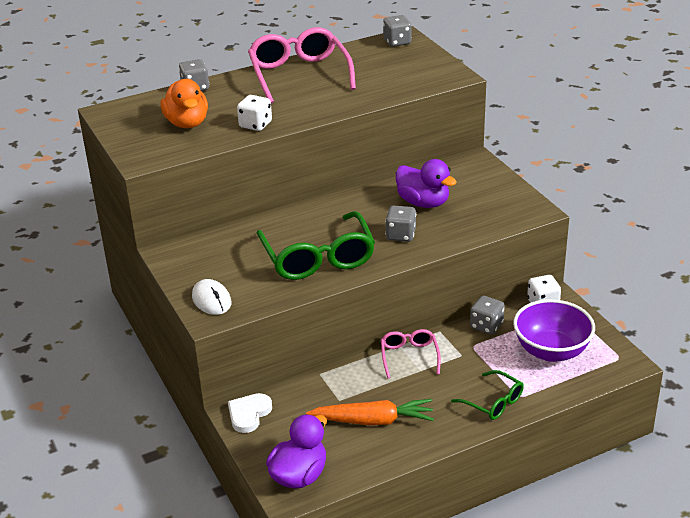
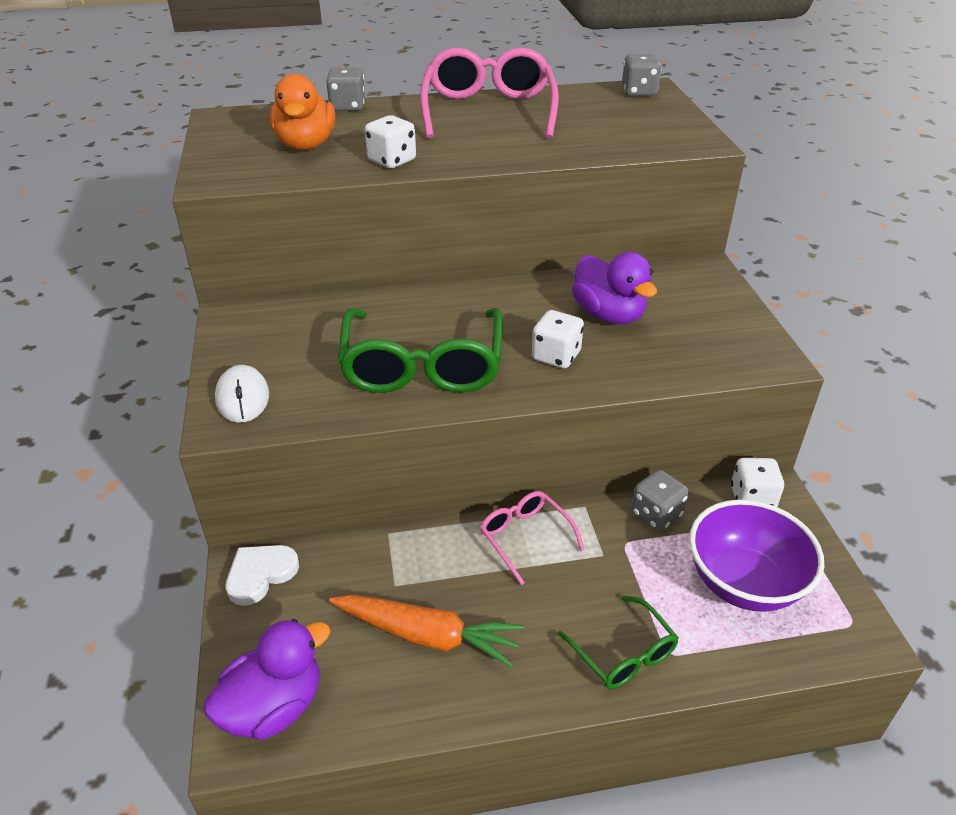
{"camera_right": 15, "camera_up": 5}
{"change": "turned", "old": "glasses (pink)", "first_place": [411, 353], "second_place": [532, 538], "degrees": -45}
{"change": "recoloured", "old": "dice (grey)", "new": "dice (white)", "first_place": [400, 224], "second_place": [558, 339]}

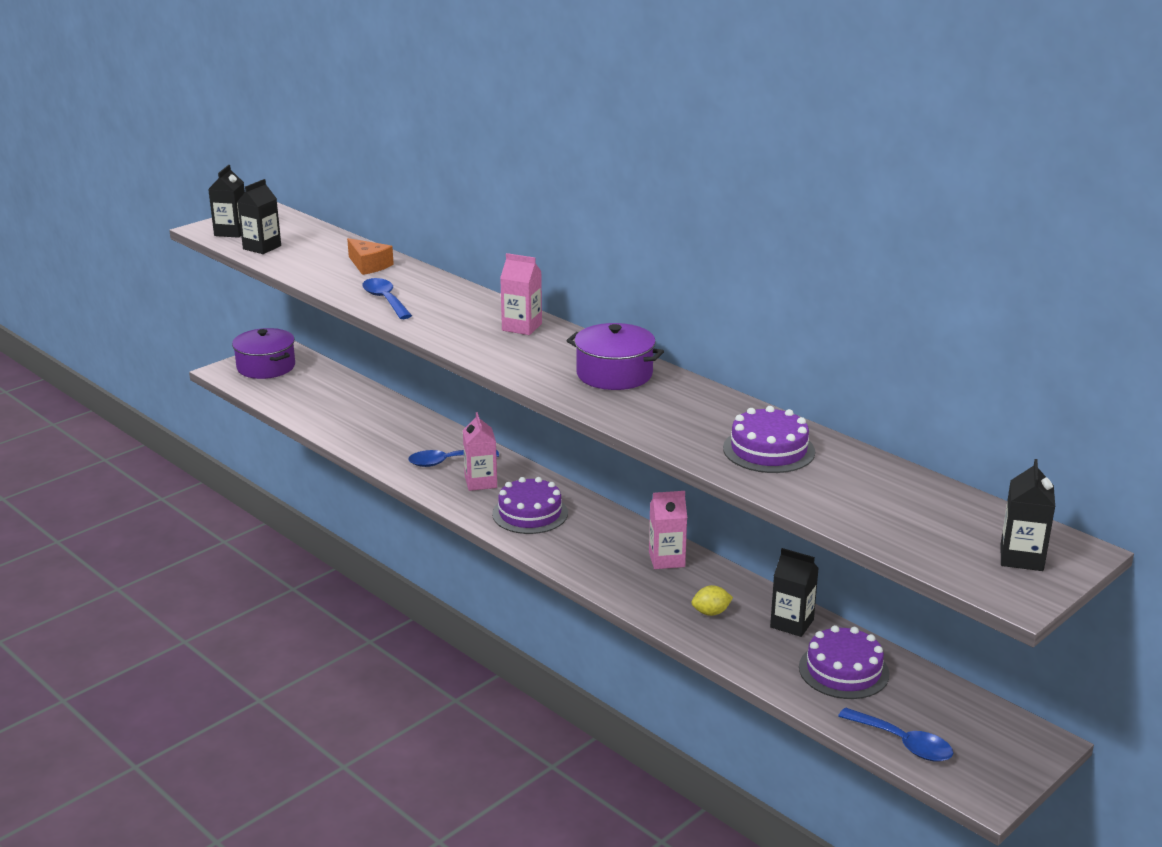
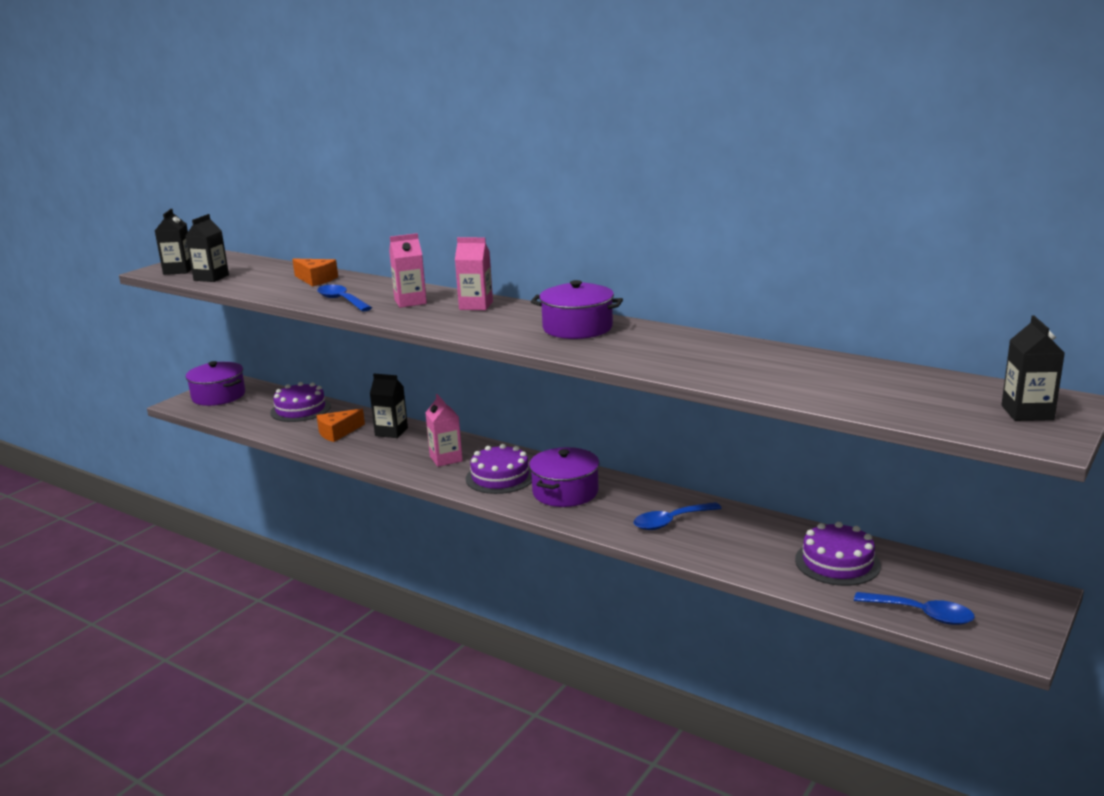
{"camera_right": -10, "camera_up": -5}
{"change": "moved", "old": "spoon (blue)", "first_place": [453, 458], "second_place": [678, 516]}
{"change": "moved", "old": "carton (pink)", "first_place": [668, 530], "second_place": [408, 270]}
{"change": "removed", "old": "lemon (yellow)", "first_place": [712, 600]}
{"change": "moved", "old": "cake (purple)", "first_place": [769, 439], "second_place": [300, 402]}
{"change": "moved", "old": "carton (black)", "first_place": [794, 592], "second_place": [389, 406]}
{"change": "added", "new": "cheese (orange)", "second_place": [341, 425]}
{"change": "added", "new": "pot (purple)", "second_place": [564, 477]}

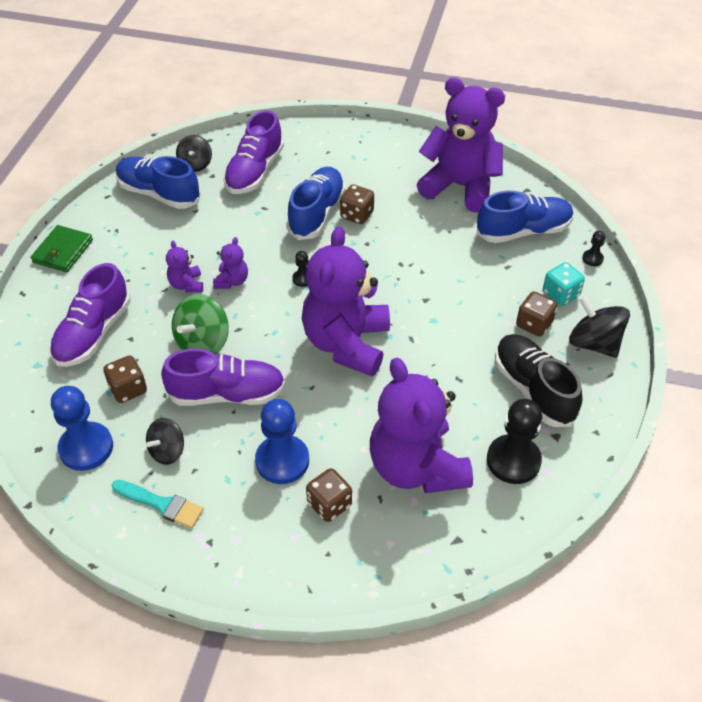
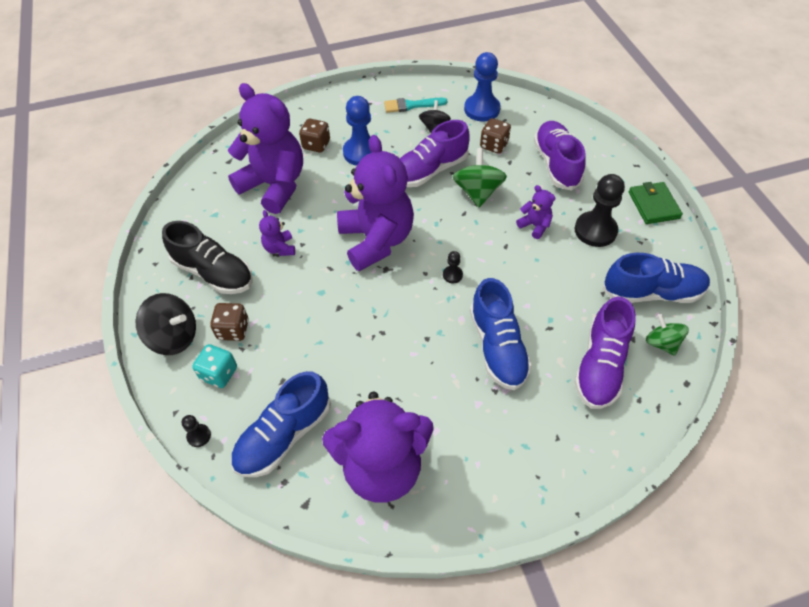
{"camera_right": 150, "camera_up": 5}
{"change": "recoloured", "old": "spinning top (black)", "new": "spinning top (green)", "first_place": [194, 153], "second_place": [667, 335]}
{"change": "moved", "old": "teddy bear (purple)", "first_place": [230, 263], "second_place": [277, 233]}
{"change": "turned", "old": "shoe (purple)", "first_place": [254, 152], "second_place": [605, 353], "degrees": -150}
{"change": "removed", "old": "dice (brown)", "first_place": [357, 204]}
{"change": "moved", "old": "pawn (black)", "first_place": [514, 441], "second_place": [600, 210]}

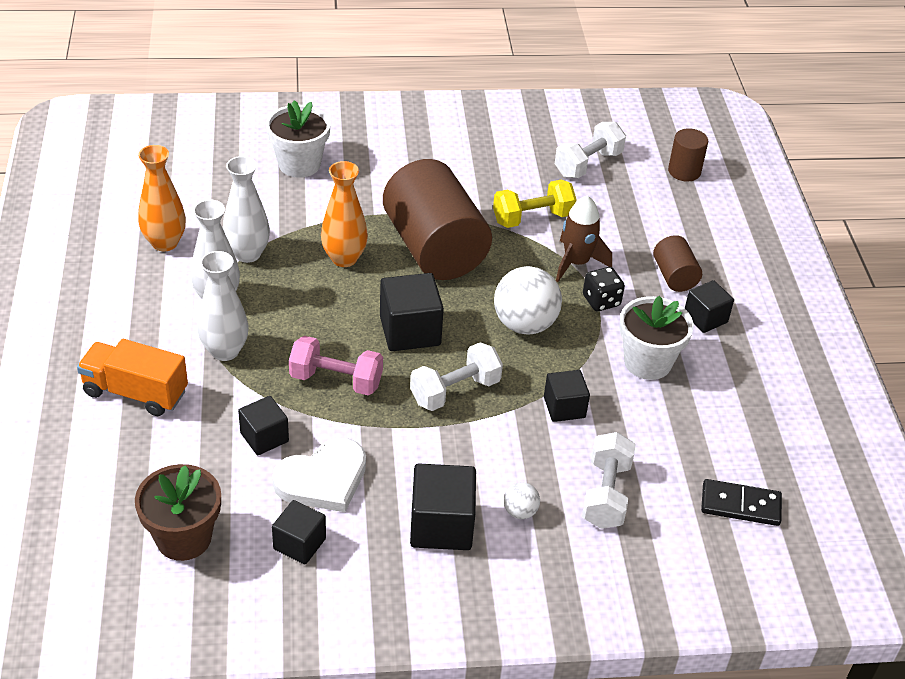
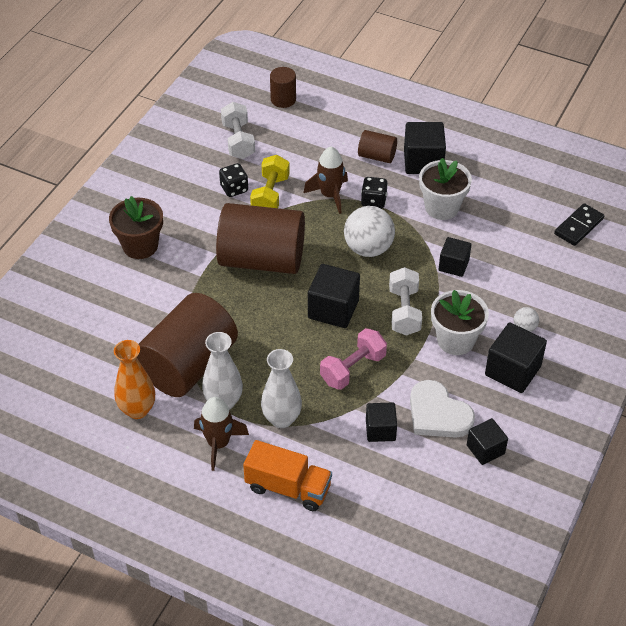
{"camera_right": -55, "camera_up": 5}
{"change": "turned", "old": "truck (orange)", "first_place": [132, 377], "second_place": [287, 475], "degrees": -120}
{"change": "moved", "old": "flower pot (brown)", "first_place": [178, 512], "second_place": [136, 227]}
{"change": "replaced", "old": "vase (white)", "new": "cylinder (brown)", "first_place": [246, 209], "second_place": [187, 345]}
{"change": "moved", "old": "flower pot (white)", "first_place": [298, 139], "second_place": [460, 322]}
{"change": "turned", "old": "heart (white)", "first_place": [319, 475], "second_place": [442, 409], "degrees": 135}
{"change": "removed", "old": "vase (orange)", "first_place": [344, 214]}
{"change": "removed", "old": "dumbbell (white)", "first_place": [609, 480]}
{"change": "resized", "old": "cube (black)", "first_place": [709, 306], "second_place": [425, 148], "factor": 1.57}
{"change": "added", "new": "rocket (brown)", "second_place": [221, 434]}
{"change": "added", "new": "dice (black)", "second_place": [233, 180]}

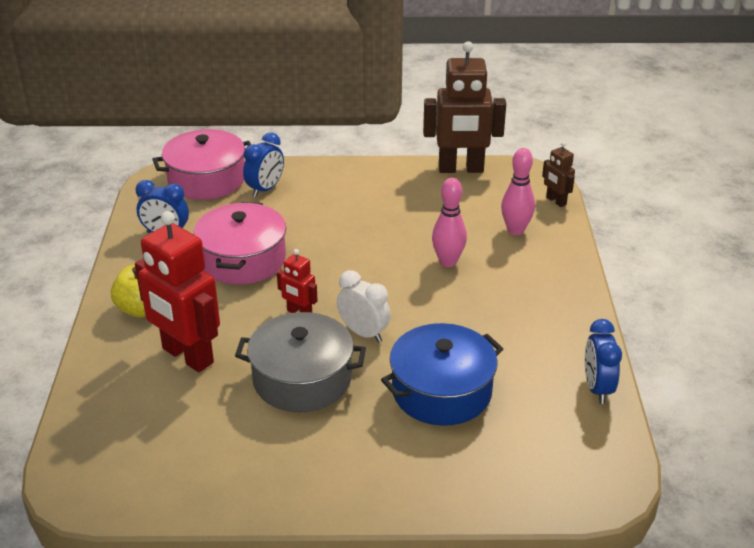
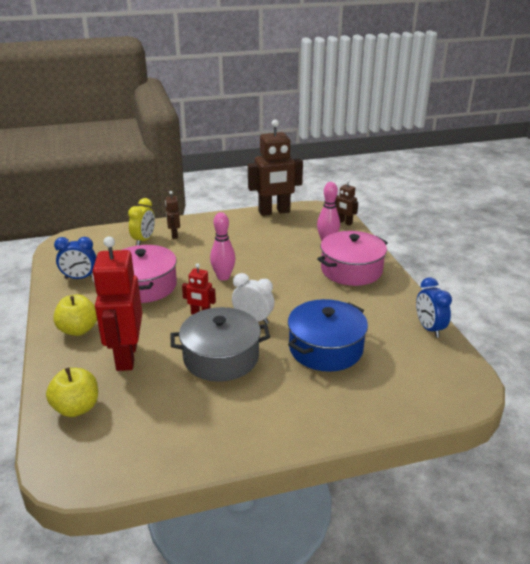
{"camera_right": -15, "camera_up": -5}
{"change": "turned", "old": "robot (red)", "first_place": [177, 291], "second_place": [117, 303], "degrees": 60}
{"change": "moved", "old": "pot (pink)", "first_place": [201, 164], "second_place": [352, 258]}
{"change": "recoloured", "old": "clock (blue)", "new": "clock (yellow)", "first_place": [263, 164], "second_place": [141, 221]}
{"change": "moved", "old": "bowling pin (pink)", "first_place": [449, 222], "second_place": [223, 246]}
{"change": "added", "new": "apple (yellow)", "second_place": [72, 392]}
{"change": "added", "new": "robot (brown)", "second_place": [172, 215]}

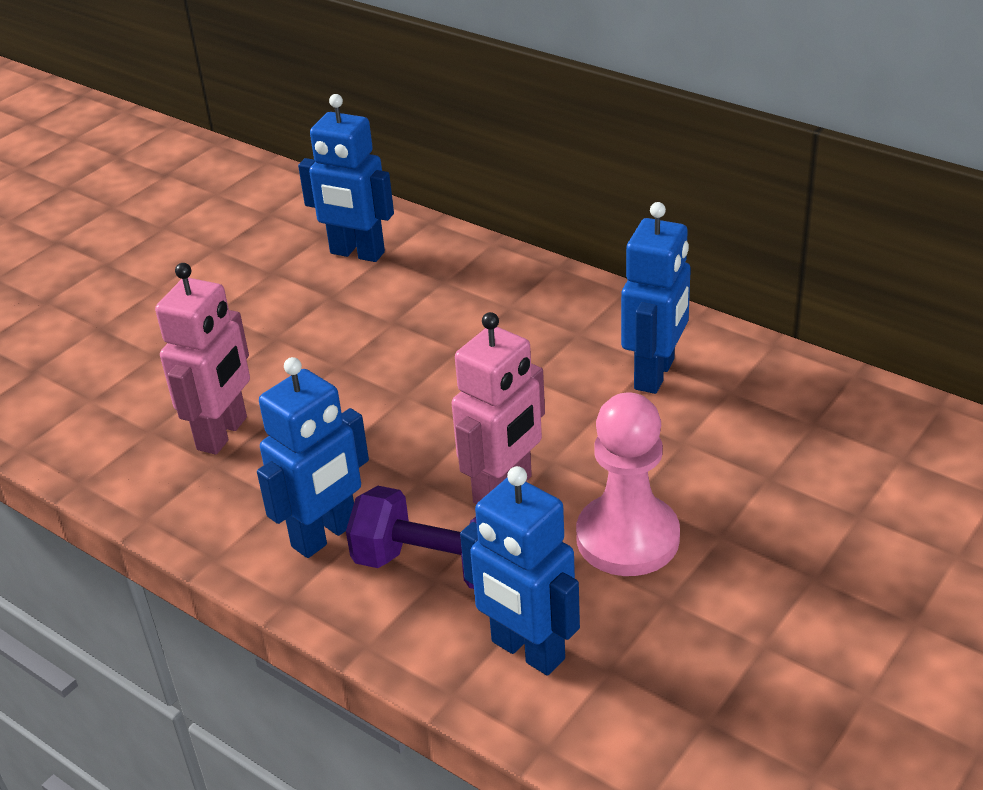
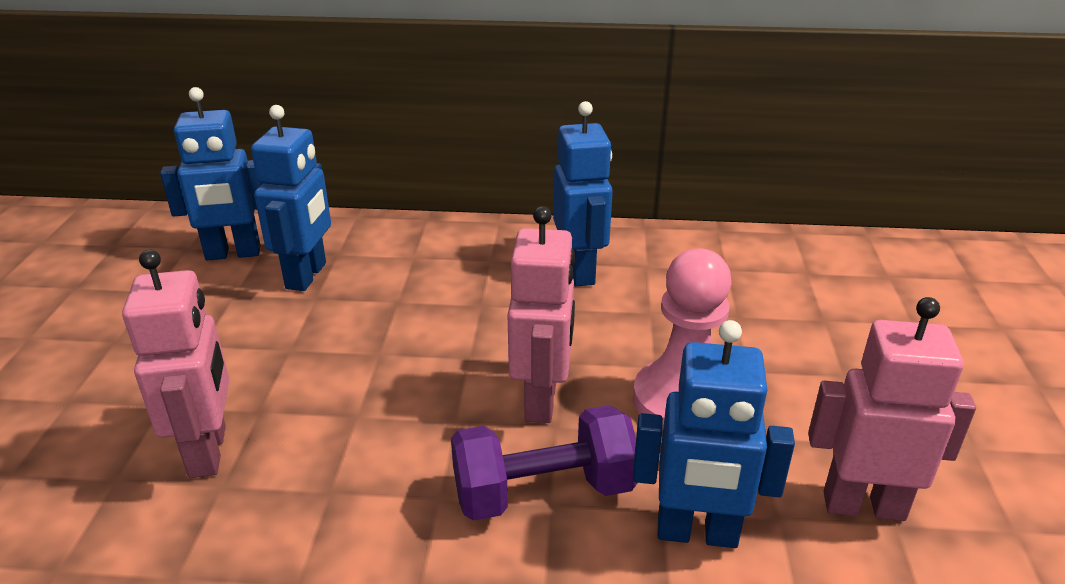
{"camera_right": -35, "camera_up": -5}
{"change": "moved", "old": "robot (blue)", "first_place": [313, 457], "second_place": [291, 198]}
{"change": "added", "new": "robot (pink)", "second_place": [892, 409]}

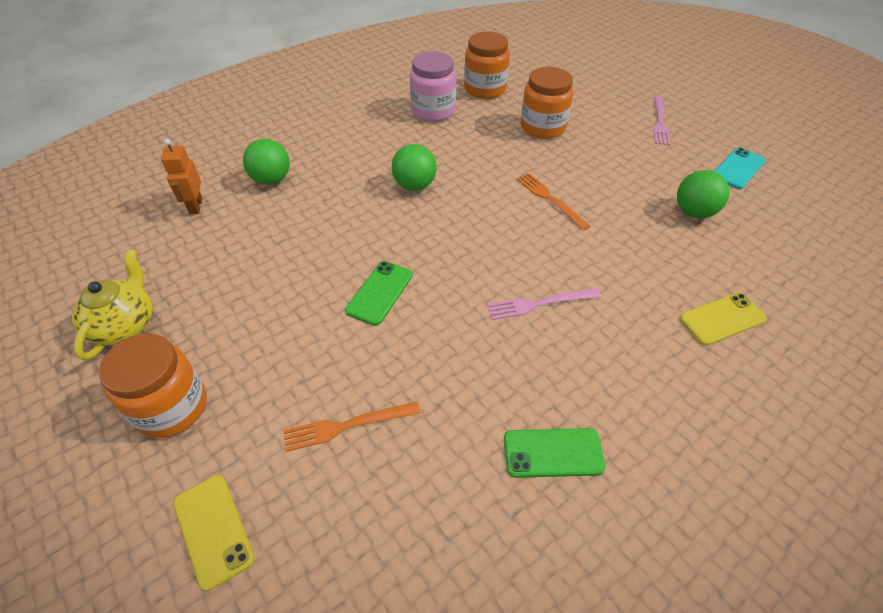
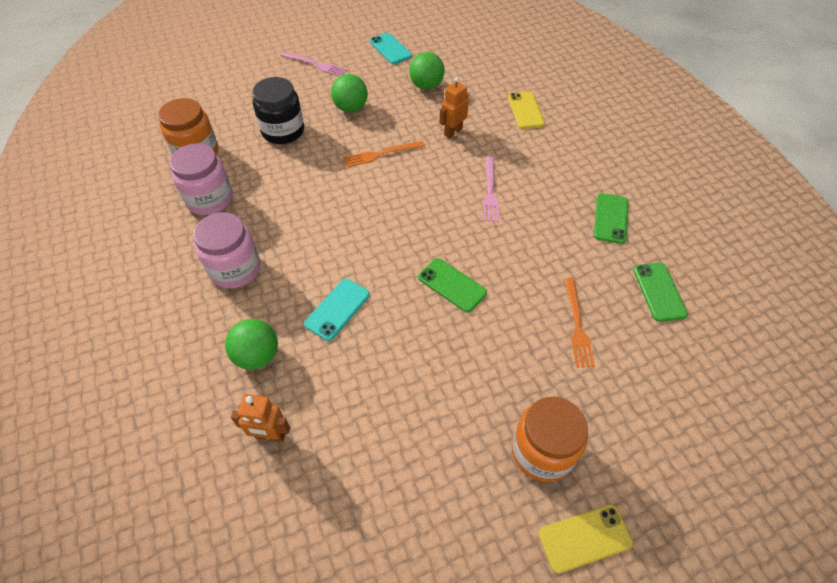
{"camera_right": -75, "camera_up": 5}
{"change": "removed", "old": "teapot (yellow)", "first_place": [112, 305]}
{"change": "moved", "old": "phone (yellow)", "first_place": [214, 533], "second_place": [585, 539]}
{"change": "moved", "old": "ball (green)", "first_place": [414, 167], "second_place": [349, 93]}
{"change": "recoloured", "old": "jar (orange)", "new": "jar (black)", "first_place": [547, 103], "second_place": [278, 110]}
{"change": "added", "new": "jar (pink)", "second_place": [227, 250]}
{"change": "added", "new": "phone (turquoise)", "second_place": [337, 310]}
{"change": "added", "new": "robot (orange)", "second_place": [454, 107]}
{"change": "added", "new": "phone (green)", "second_place": [660, 292]}

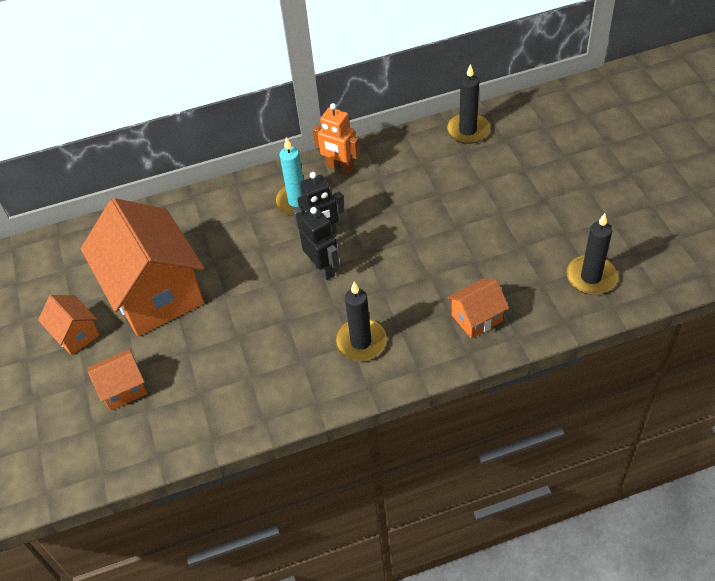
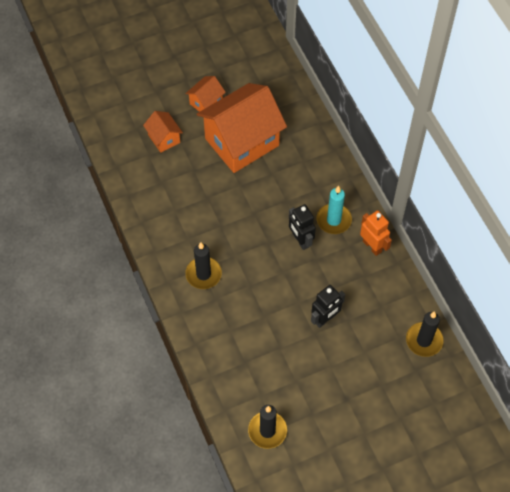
{"camera_right": 80, "camera_up": 10}
{"change": "moved", "old": "robot (black)", "first_place": [319, 243], "second_place": [328, 306]}
{"change": "turned", "old": "robot (orange)", "first_place": [336, 138], "second_place": [376, 233], "degrees": 120}
{"change": "removed", "old": "house (orange)", "first_place": [478, 308]}

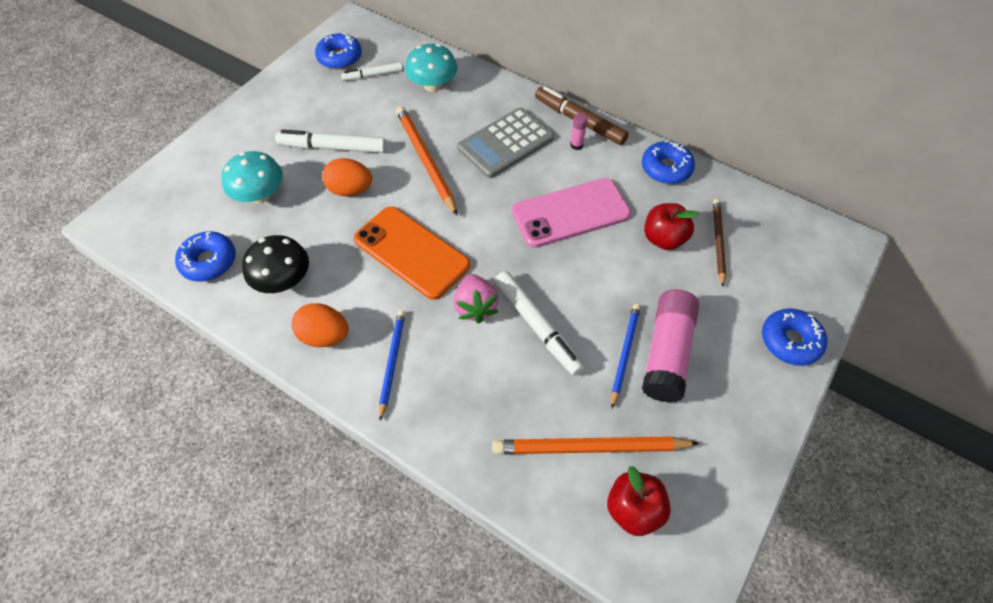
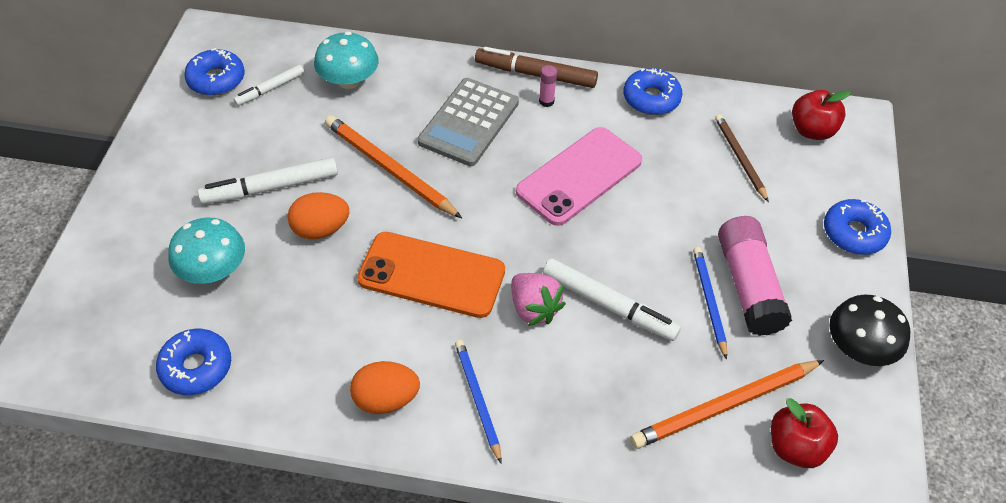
{"camera_right": -25, "camera_up": -5}
{"change": "moved", "old": "mushroom (black)", "first_place": [275, 264], "second_place": [869, 330]}
{"change": "moved", "old": "apple (red)", "first_place": [671, 226], "second_place": [821, 115]}

